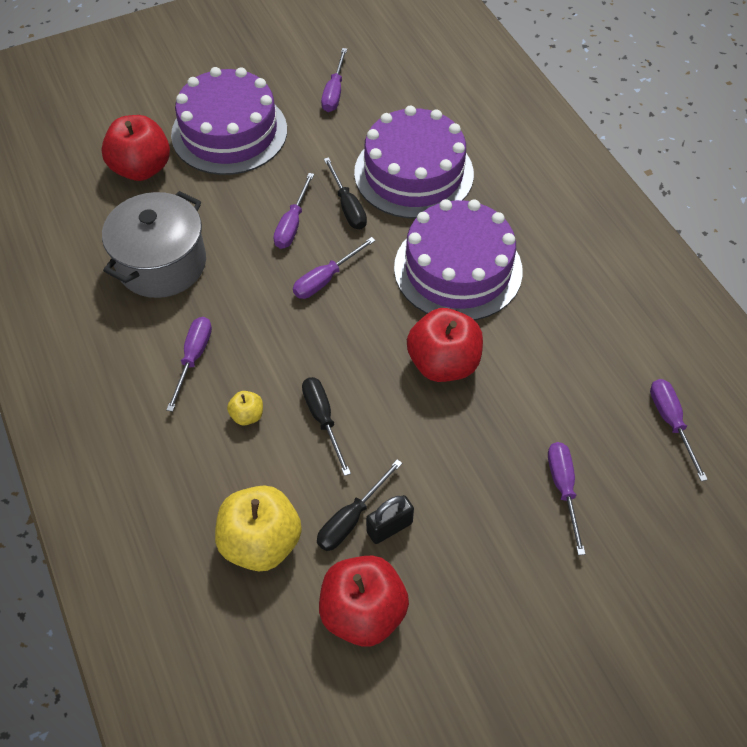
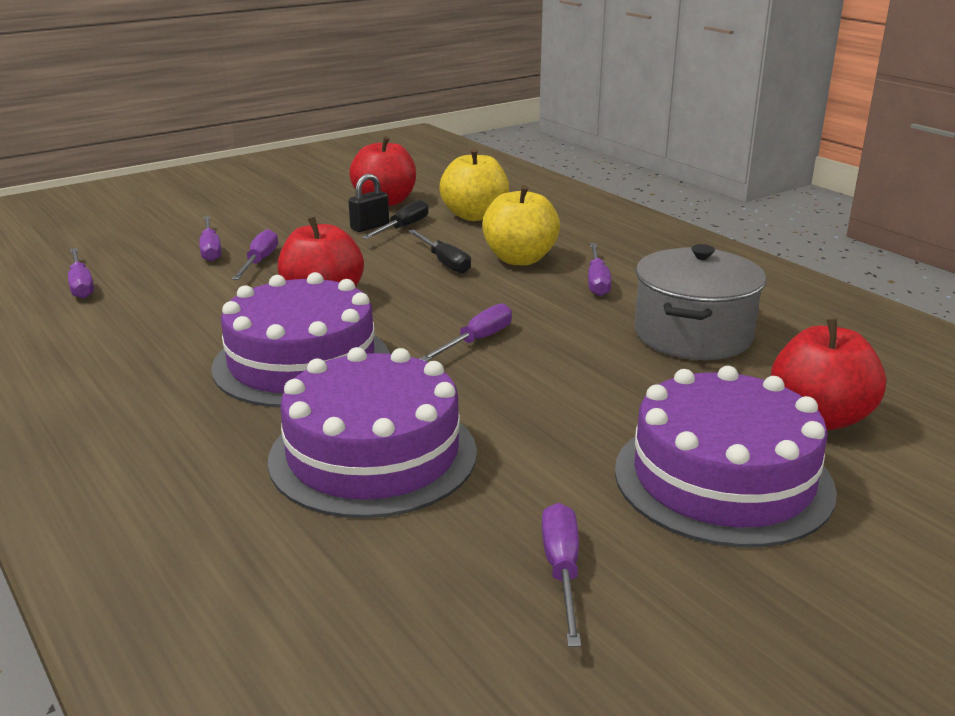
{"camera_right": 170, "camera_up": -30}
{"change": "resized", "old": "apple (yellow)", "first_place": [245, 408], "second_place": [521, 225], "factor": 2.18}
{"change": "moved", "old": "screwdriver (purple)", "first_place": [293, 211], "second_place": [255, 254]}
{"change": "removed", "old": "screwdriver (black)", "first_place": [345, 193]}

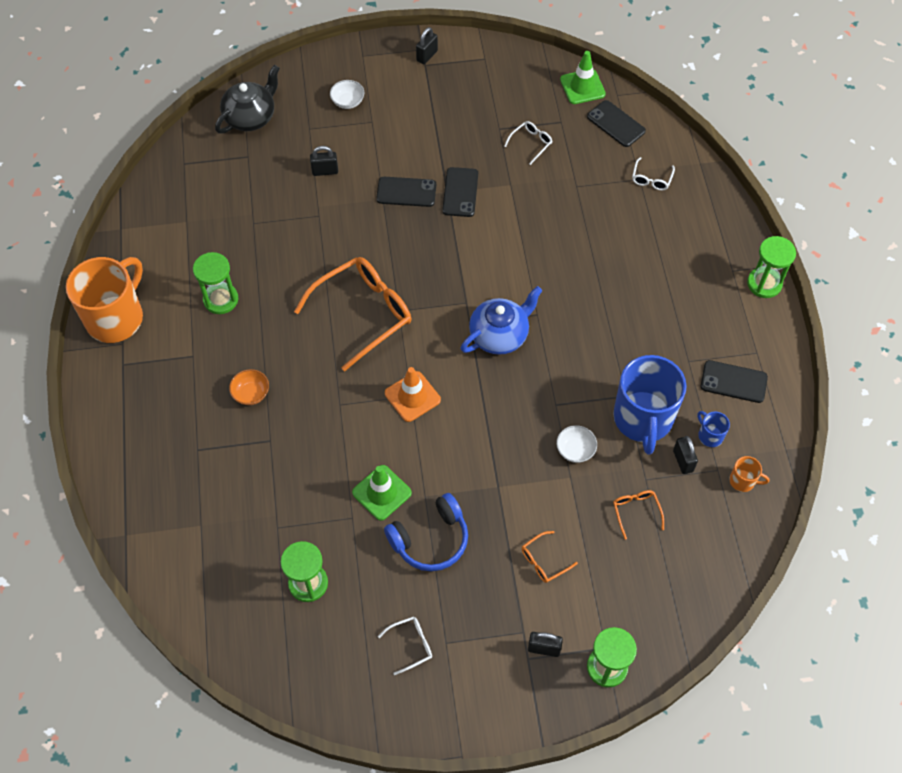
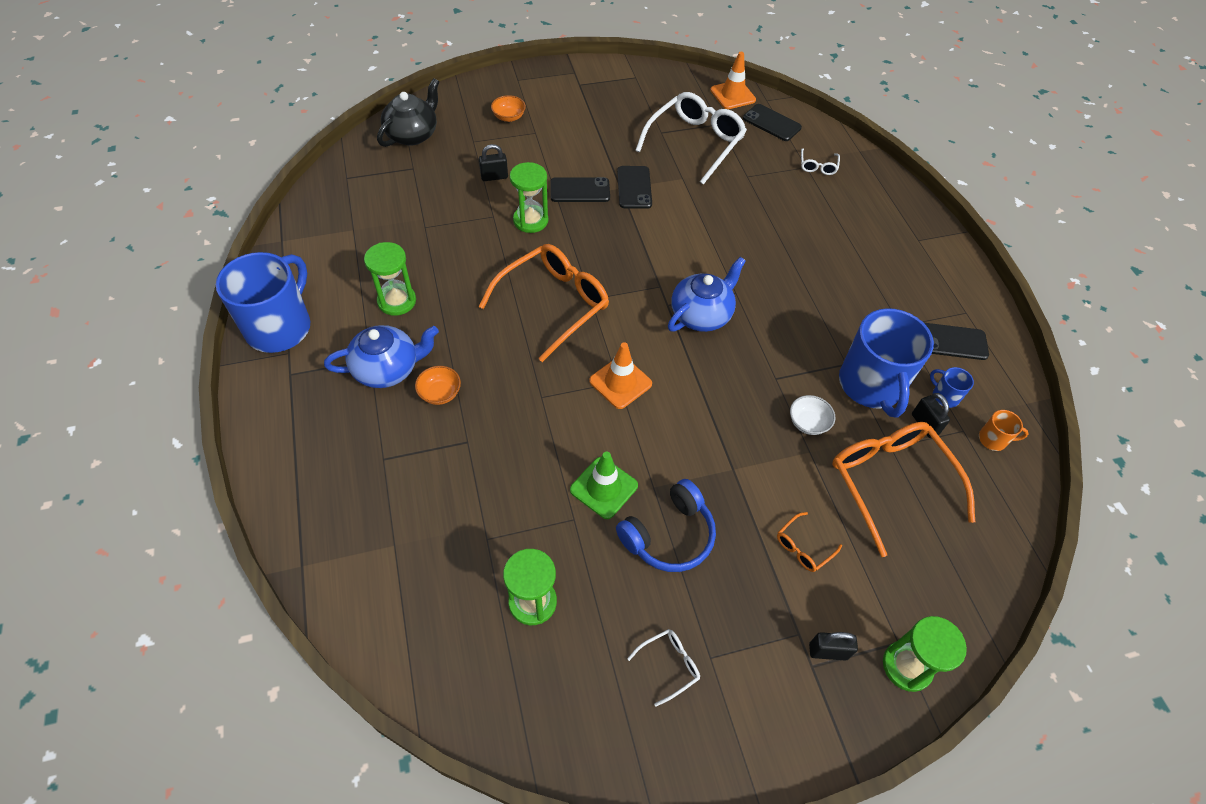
{"camera_right": -10, "camera_up": -5}
{"change": "recoloured", "old": "mug (orange)", "new": "mug (blue)", "first_place": [104, 300], "second_place": [263, 302]}
{"change": "recoloured", "old": "bowl (white)", "new": "bowl (orange)", "first_place": [347, 94], "second_place": [508, 108]}
{"change": "removed", "old": "padlock (black)", "first_place": [427, 45]}
{"change": "resized", "old": "glasses (white)", "first_place": [528, 143], "second_place": [691, 138], "factor": 2.31}
{"change": "recoloured", "old": "traffic cone (green)", "new": "traffic cone (orange)", "first_place": [583, 77], "second_place": [733, 80]}
{"change": "resized", "old": "glasses (orange)", "first_place": [638, 515], "second_place": [903, 489], "factor": 2.31}
{"change": "moved", "old": "hourglass (green)", "first_place": [771, 267], "second_place": [529, 197]}
{"change": "added", "new": "teapot (blue)", "second_place": [381, 356]}

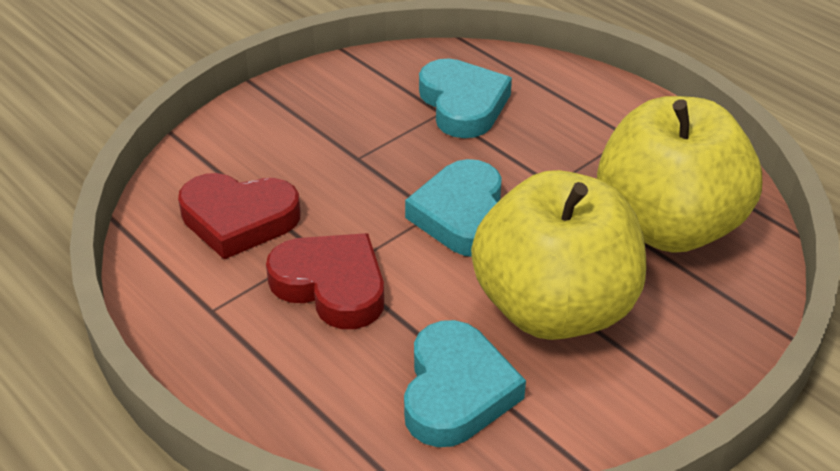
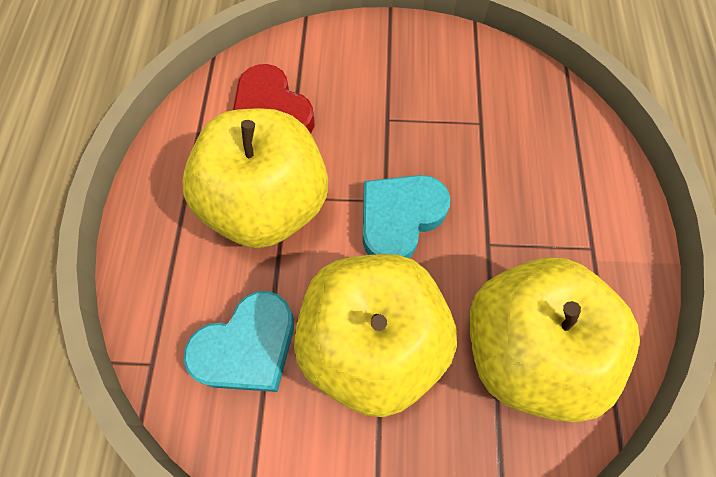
{"camera_right": 45, "camera_up": 25}
{"change": "replaced", "old": "heart (red)", "new": "apple (yellow)", "first_place": [325, 281], "second_place": [255, 178]}
{"change": "removed", "old": "heart (turquoise)", "first_place": [465, 98]}

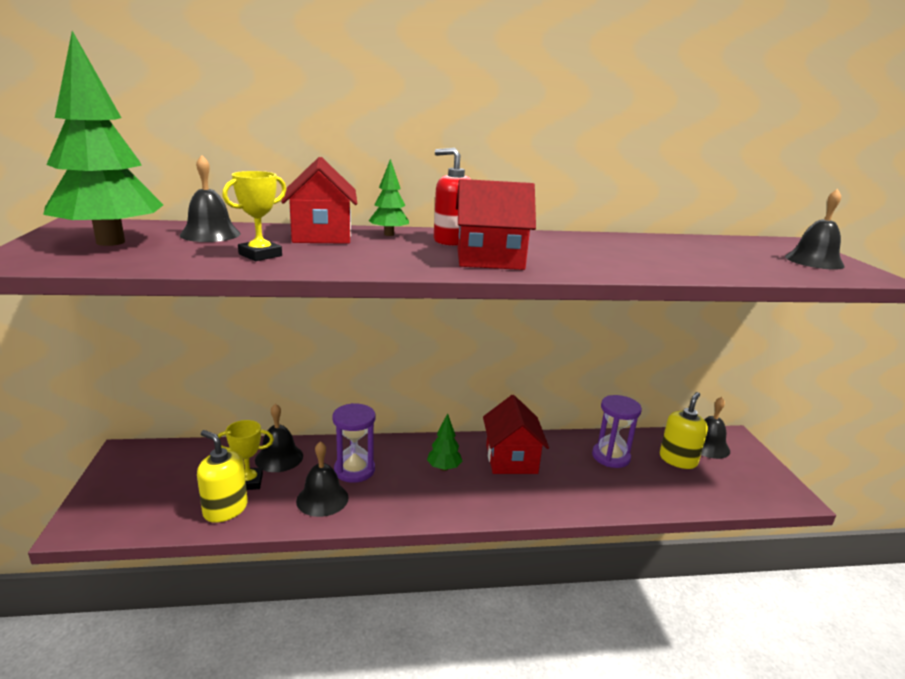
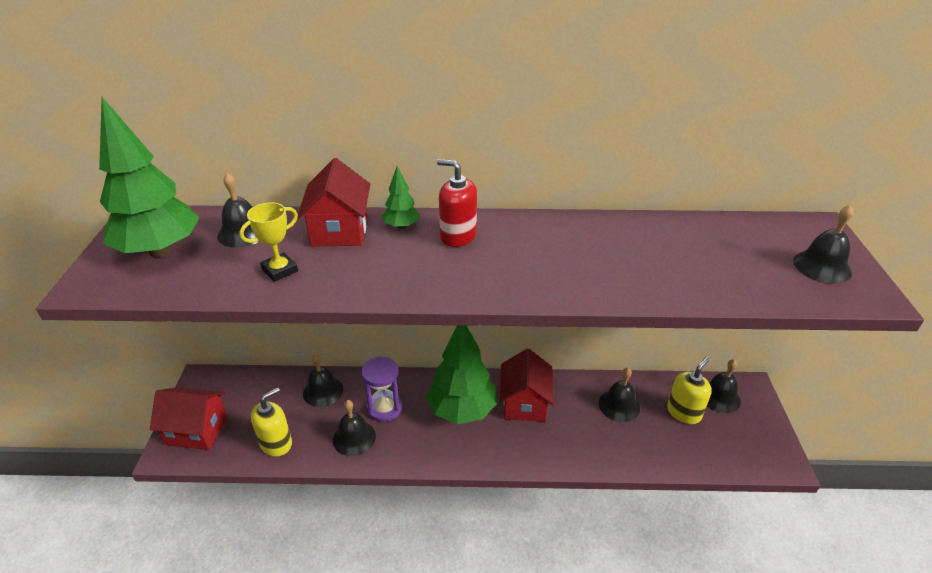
{"camera_right": 10, "camera_up": 15}
{"change": "turned", "old": "soap dispenser (yellow)", "first_place": [222, 476], "second_place": [271, 422], "degrees": 90}
{"change": "removed", "old": "trophy (yellow)", "first_place": [246, 455]}
{"change": "resized", "old": "tree (green)", "first_place": [444, 442], "second_place": [461, 374], "factor": 2.22}
{"change": "moved", "old": "house (red)", "first_place": [496, 224], "second_place": [188, 418]}
{"change": "replaced", "old": "hourglass (purple)", "new": "bell (black)", "first_place": [617, 431], "second_place": [619, 395]}

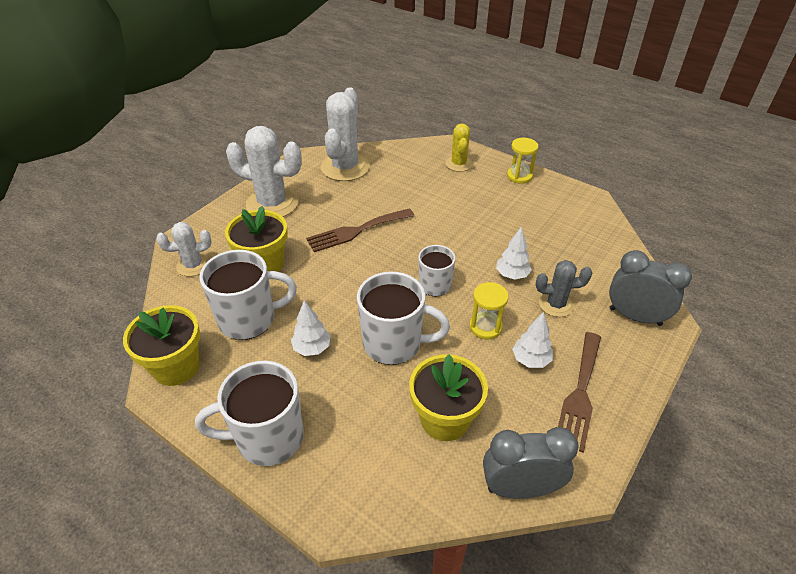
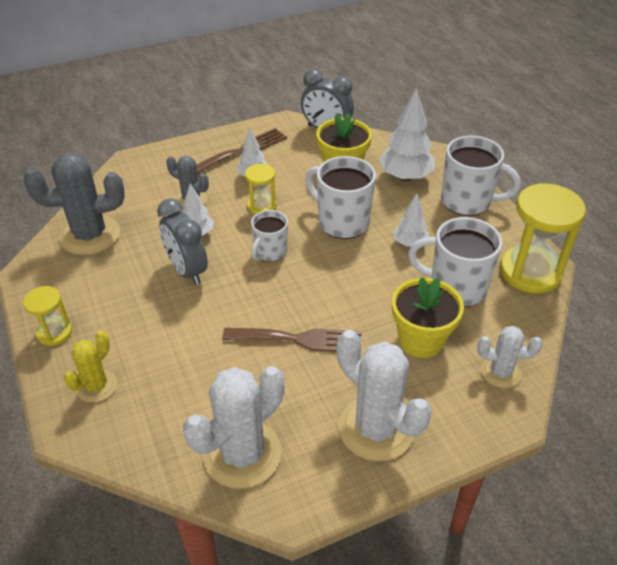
{"camera_right": -150, "camera_up": 0}
{"change": "replaced", "old": "flower pot (yellow)", "new": "hourglass (yellow)", "first_place": [161, 345], "second_place": [543, 238]}
{"change": "moved", "old": "clock (grey)", "first_place": [650, 288], "second_place": [182, 241]}
{"change": "added", "new": "cactus (grey)", "second_place": [74, 204]}
{"change": "added", "new": "tree (white)", "second_place": [407, 134]}

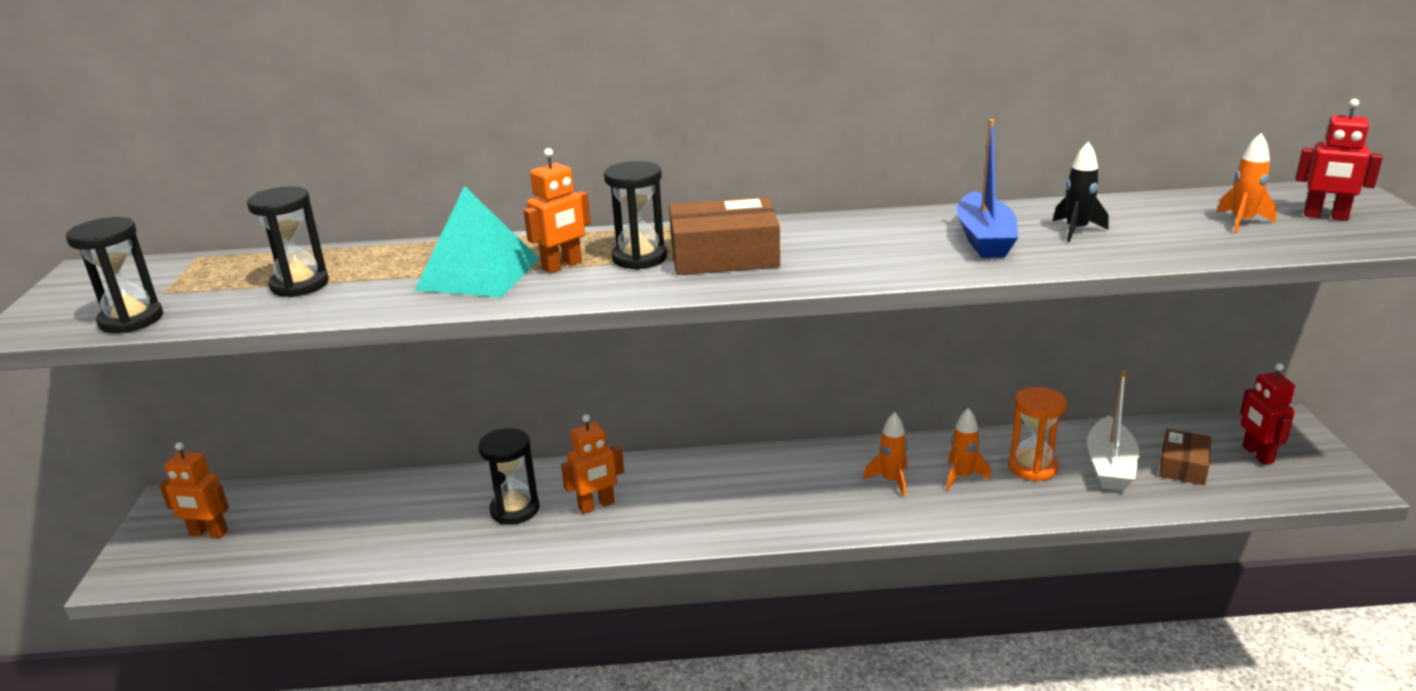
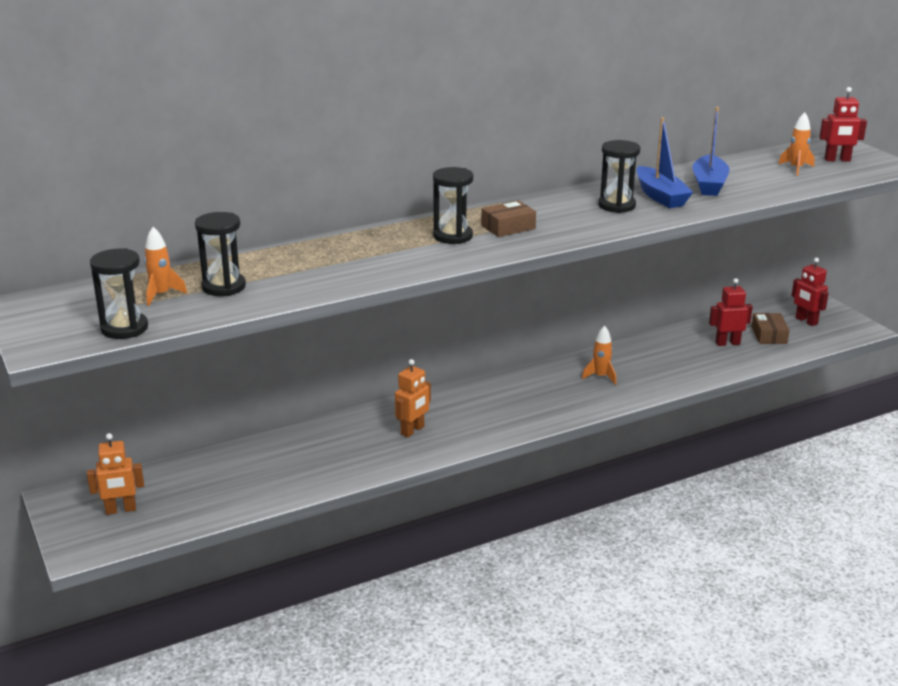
{"camera_right": -25, "camera_up": 0}
{"change": "removed", "old": "pyramid (turquoise)", "first_place": [477, 241]}
{"change": "moved", "old": "hourglass (black)", "first_place": [508, 476], "second_place": [619, 176]}
{"change": "removed", "old": "robot (orange)", "first_place": [557, 210]}
{"change": "resized", "old": "box (brown)", "first_place": [724, 236], "second_place": [508, 218], "factor": 0.61}
{"change": "moved", "old": "rocket (orange)", "first_place": [968, 449], "second_place": [165, 266]}
{"change": "removed", "old": "hourglass (orange)", "first_place": [1037, 434]}
{"change": "replaced", "old": "rocket (black)", "new": "boat (blue)", "first_place": [1081, 191], "second_place": [711, 151]}
{"change": "replaced", "old": "boat (white)", "new": "robot (red)", "first_place": [1113, 430], "second_place": [731, 312]}

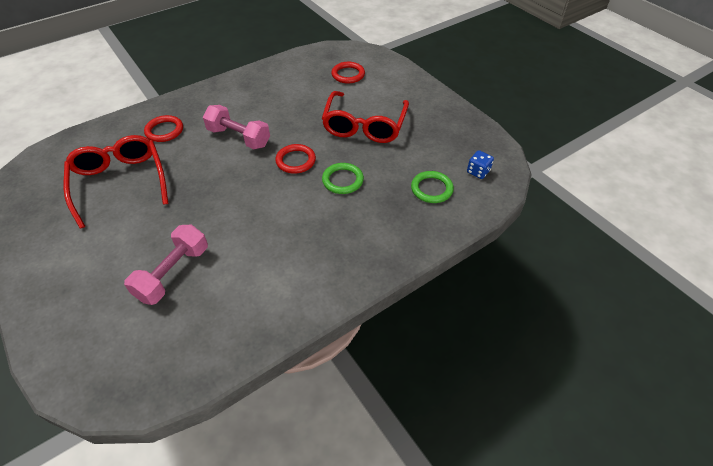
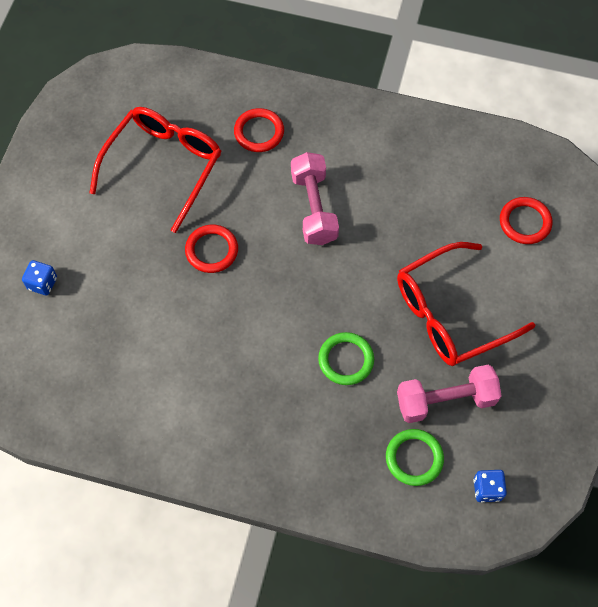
{"camera_right": 50, "camera_up": 15}
{"change": "moved", "old": "dumbbell (pink)", "first_place": [166, 265], "second_place": [449, 394]}
{"change": "moved", "old": "ring (red)", "first_place": [295, 159], "second_place": [211, 249]}
{"change": "added", "new": "dice (blue)", "second_place": [39, 278]}

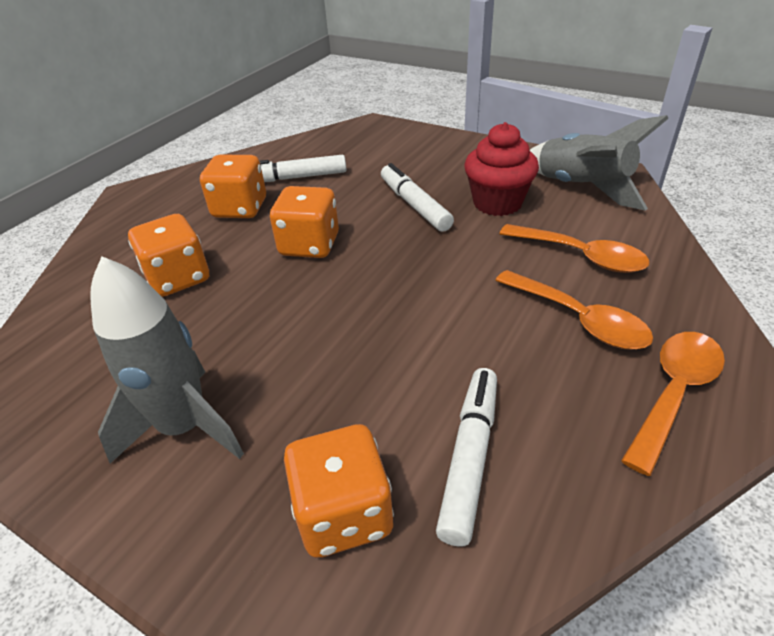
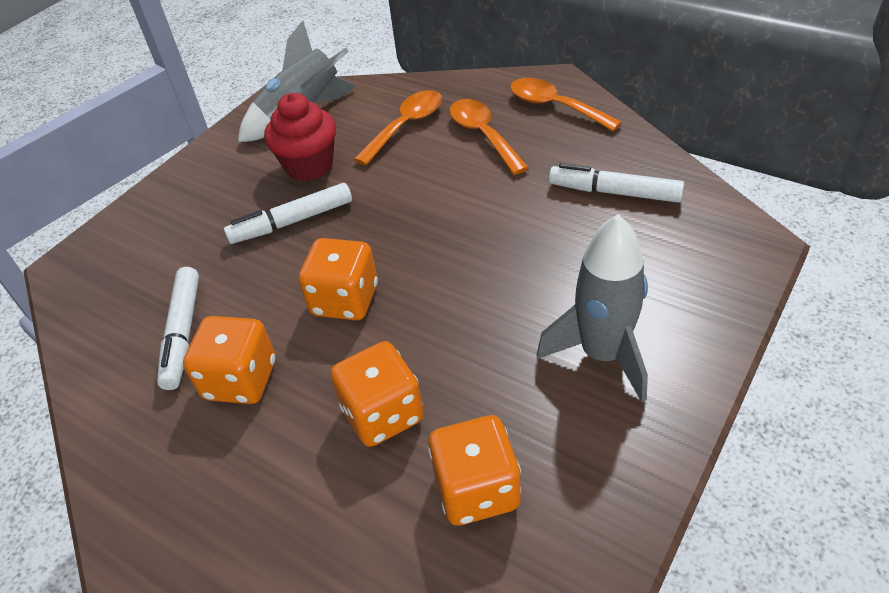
{"camera_right": -85, "camera_up": 5}
{"change": "moved", "old": "dice (orange)", "first_place": [339, 491], "second_place": [474, 470]}
{"change": "turned", "old": "spoon (orange)", "first_place": [574, 310], "second_place": [489, 137], "degrees": -75}

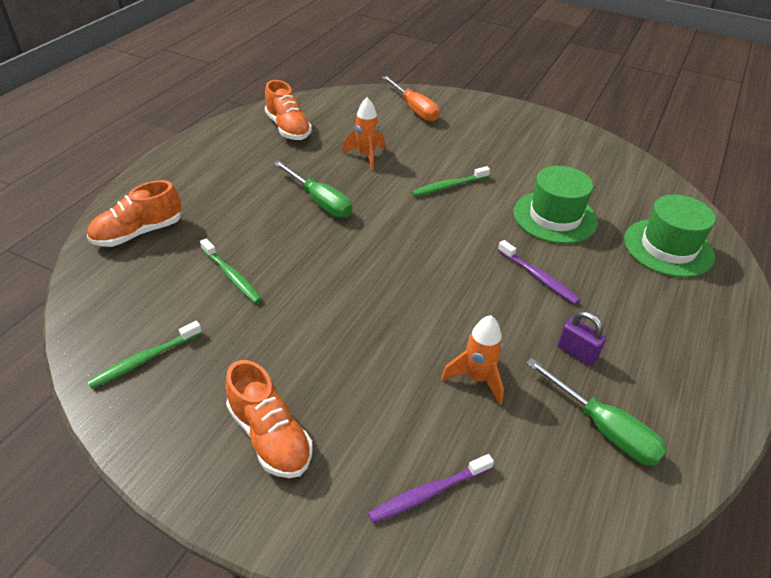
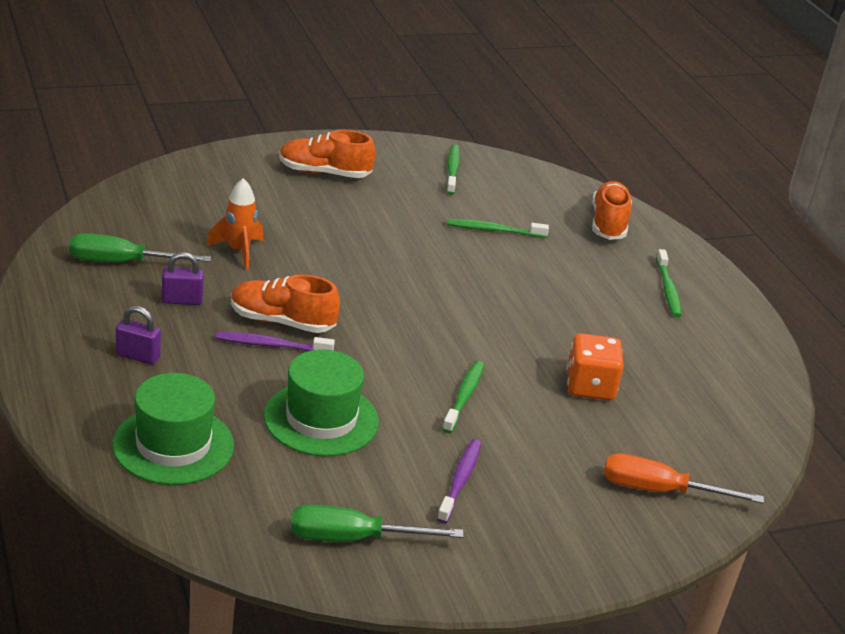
{"camera_right": 130, "camera_up": -10}
{"change": "moved", "old": "shoe (orange)", "first_place": [288, 110], "second_place": [285, 303]}
{"change": "moved", "old": "screwdriver (green)", "first_place": [313, 189], "second_place": [377, 523]}
{"change": "replaced", "old": "rocket (orange)", "new": "dice (orange)", "first_place": [363, 134], "second_place": [595, 366]}
{"change": "moved", "old": "toothbrush (purple)", "first_place": [431, 488], "second_place": [459, 481]}
{"change": "added", "new": "padlock (purple)", "second_place": [138, 335]}
{"change": "added", "new": "toothbrush (green)", "second_place": [669, 283]}

